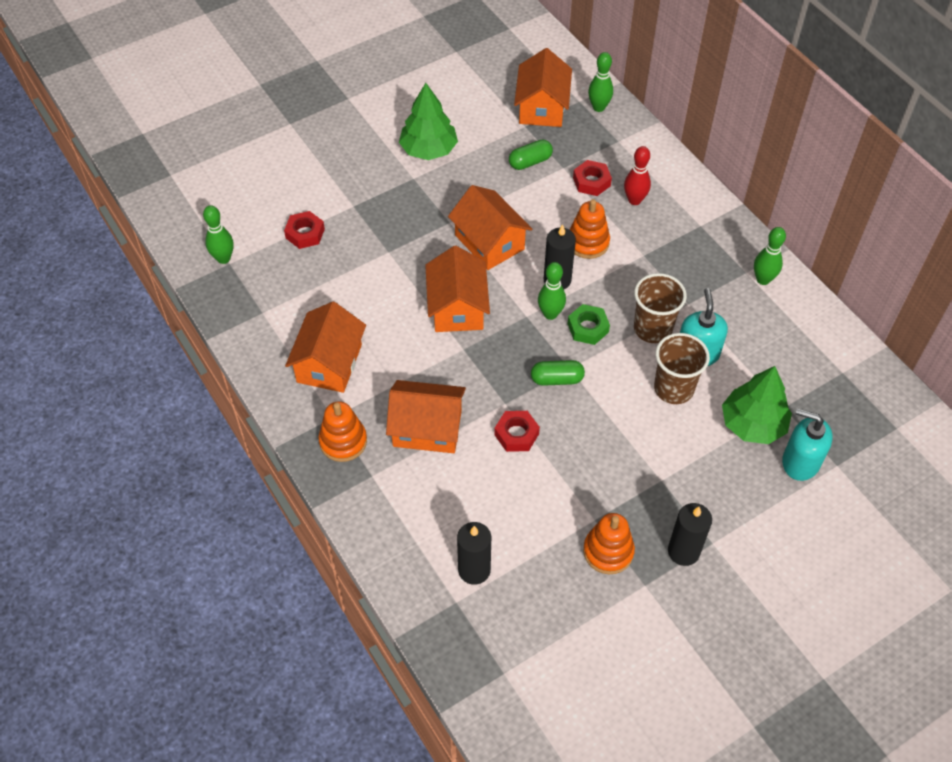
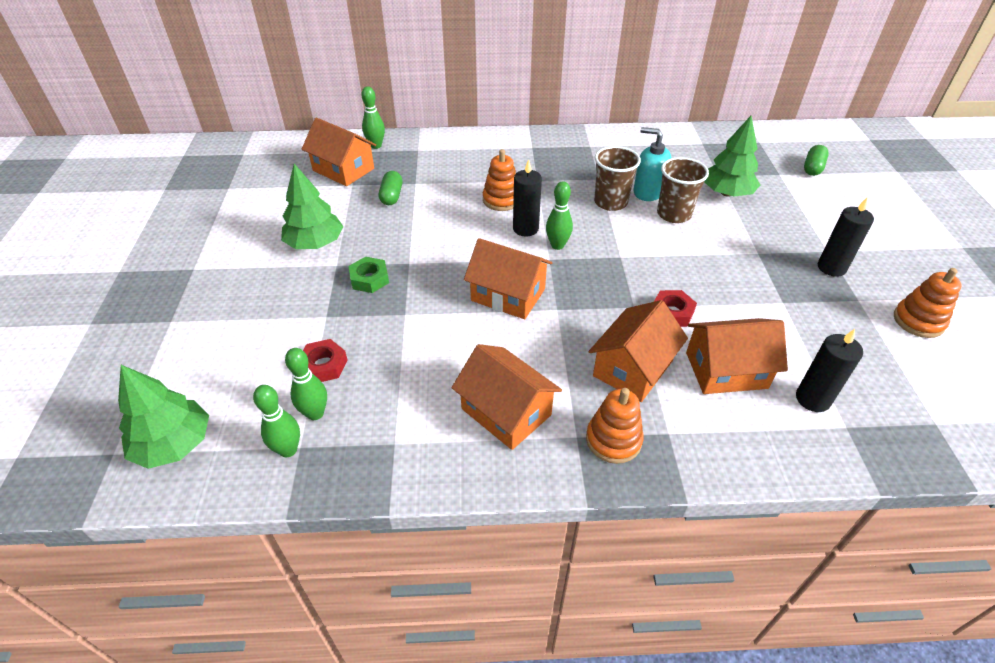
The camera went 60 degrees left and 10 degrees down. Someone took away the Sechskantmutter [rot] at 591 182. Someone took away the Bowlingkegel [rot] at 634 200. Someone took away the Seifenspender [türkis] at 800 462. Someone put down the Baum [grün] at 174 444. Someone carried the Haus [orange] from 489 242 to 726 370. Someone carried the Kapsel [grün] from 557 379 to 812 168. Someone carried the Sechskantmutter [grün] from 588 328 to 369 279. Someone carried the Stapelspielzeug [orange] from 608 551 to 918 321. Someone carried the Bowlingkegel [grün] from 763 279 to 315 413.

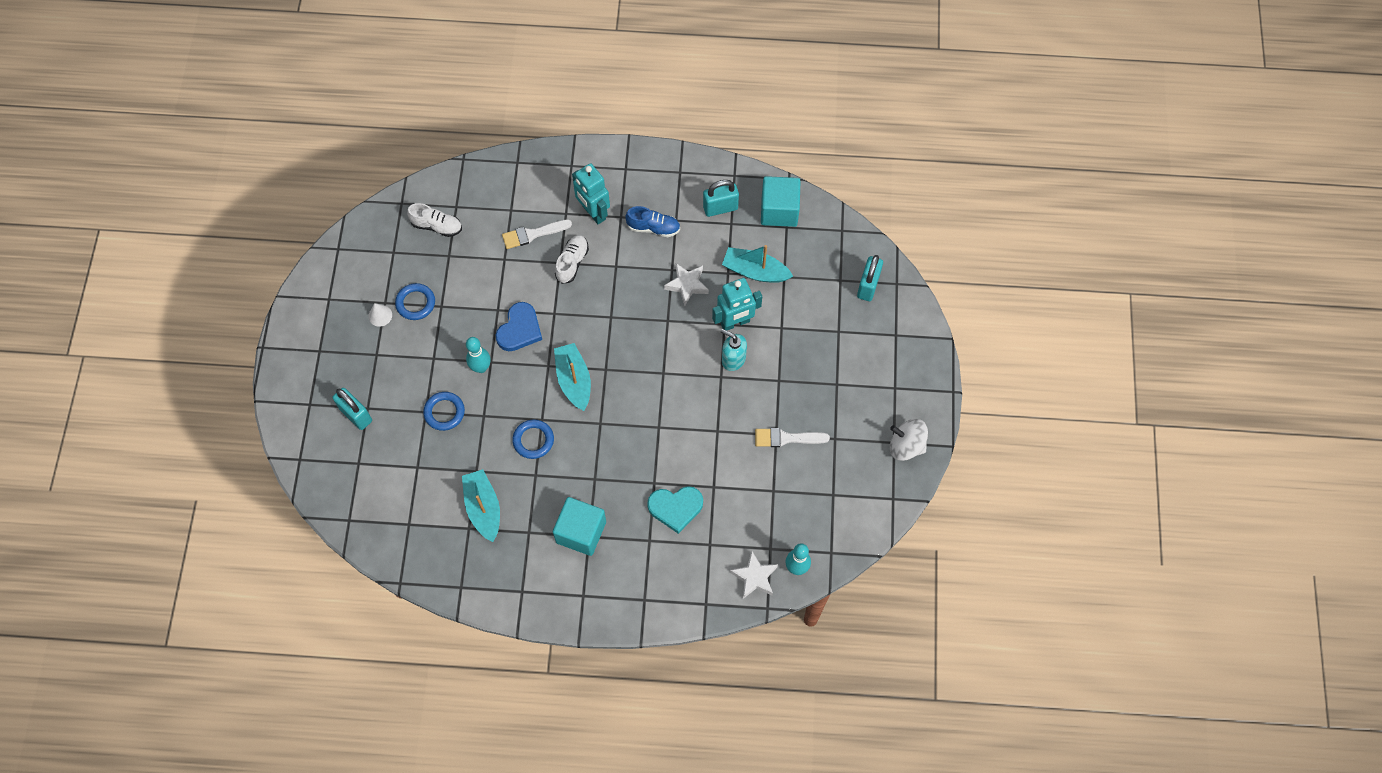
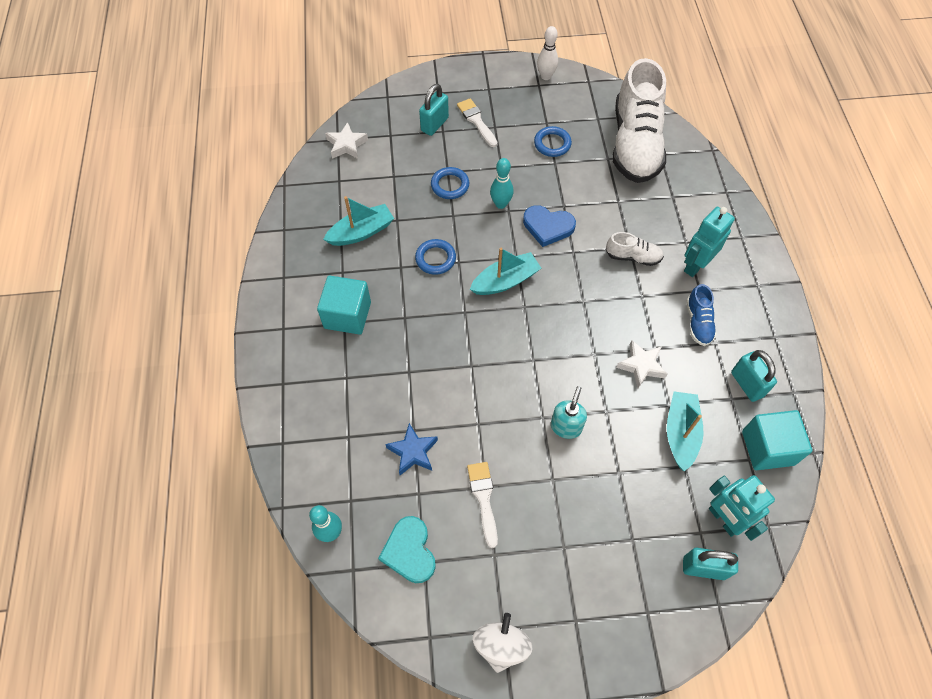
The camera went 80 degrees right and 5 degrees down. Someone took away the Kegel [weiß] at 380 315. Someone put down the Stern [blau] at 413 452. Someone put down the Bowlingkegel [weiß] at 545 76. Someone carried the Pinsel [weiß] from 533 234 to 476 121. Someone carried the Herz [türkis] from 675 508 to 409 551. Someone carried the Roboter [türkis] from 735 322 to 723 519. Someone carried the Stern [weiß] from 754 577 to 346 145. Someone scaled the Schuh [weiß] at 437 226 by 2.31.

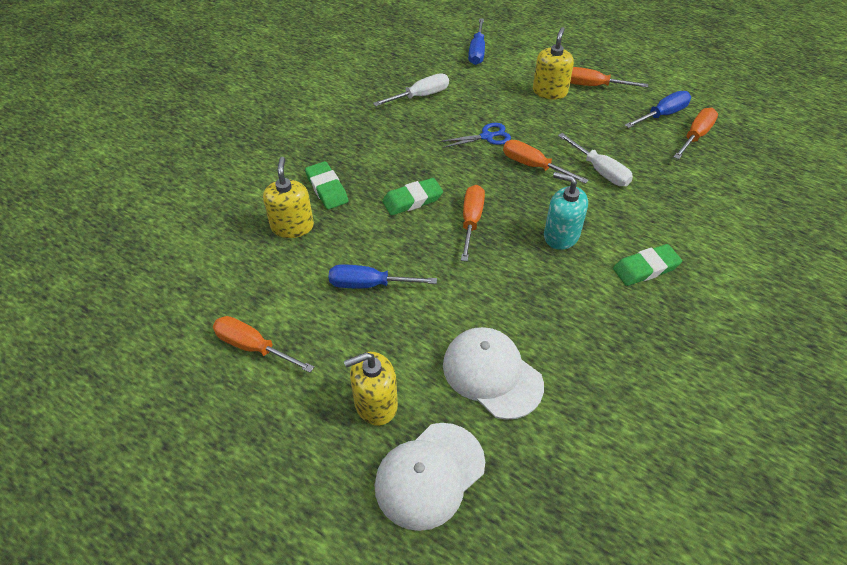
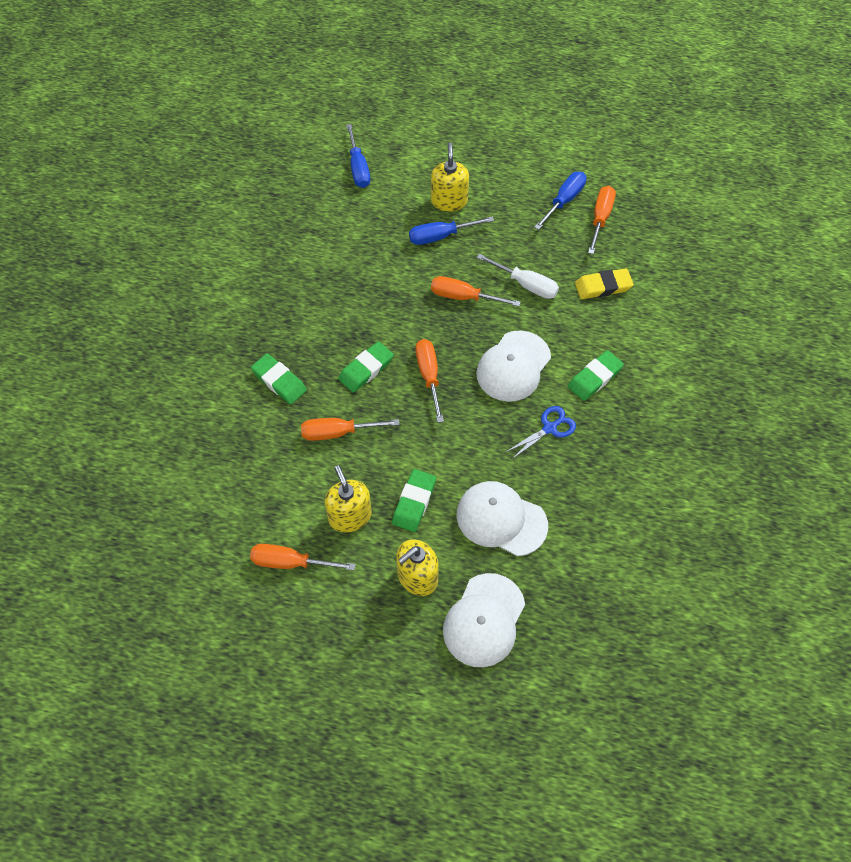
The camera went 20 degrees left and 10 degrees up. Someone took away the Schraubenzieher [weiß] at 420 96. Someone put down the Radiergummi [grün] at 414 502. Someone put down the Radiergummi [gelb] at 603 286. Someone carried the Seifenspender [gelb] from 292 226 to 350 516. Someone carried the Schraubenzieher [blau] from 370 284 to 441 236. Someone carried the Schere [blau] from 487 136 to 550 428. Someone carried the Schraubenzieher [orange] from 593 86 to 338 432. Someone swapped the Seifenspender [türkis] at 561 235 for the Kappe [weiß] at 513 366.

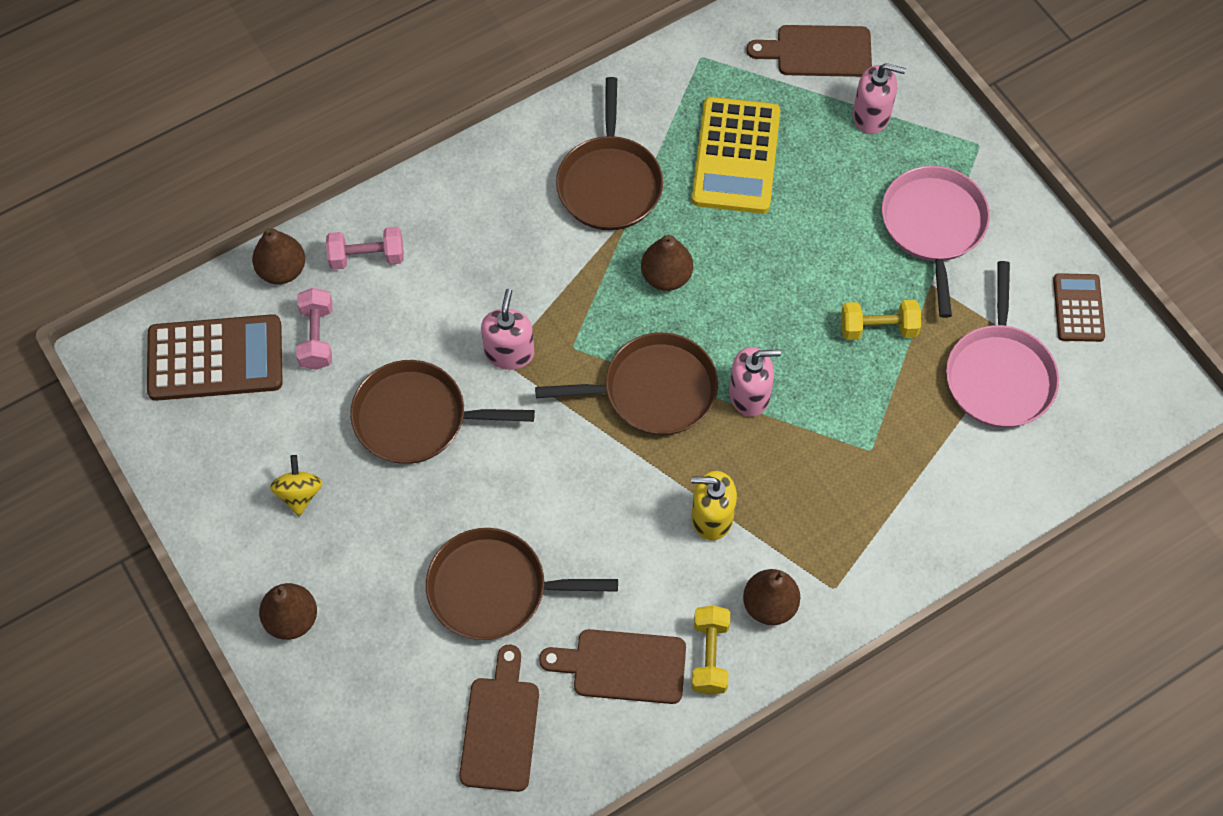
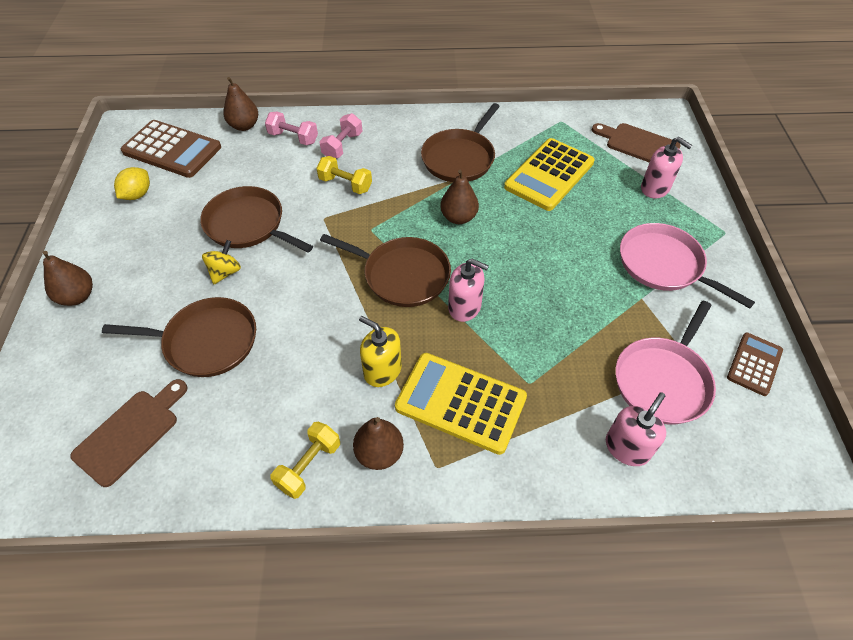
The camera went 30 degrees right and 10 degrees down. Someone took away the Schneidebrett [braun] at 622 666. Someone put down the Zitrone [gelb] at 137 195. Someone put down the Taschenrechner [gelb] at 460 402. Someone carried the Kreisel [gelb] from 299 494 to 225 272. Someone carried the Hantel [rosa] from 317 337 to 342 146. Someone carried the Seifenspender [rosa] from 509 352 to 627 447. Someone carried the Hantel [gelb] from 878 328 to 345 184. Someone rotated the Pfanne [braun] at 494 589 by 150 degrees clockwise. Someone rotated the Pfanne [rosa] at 933 226 by 75 degrees counterclockwise.

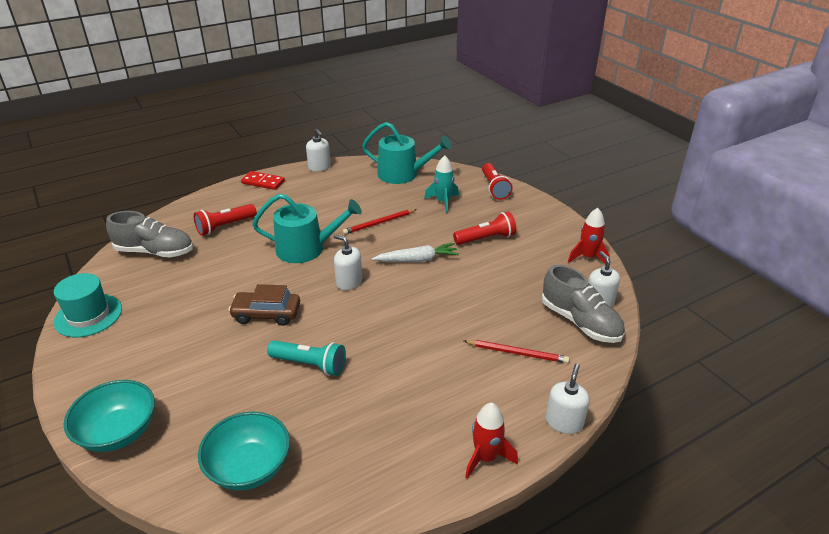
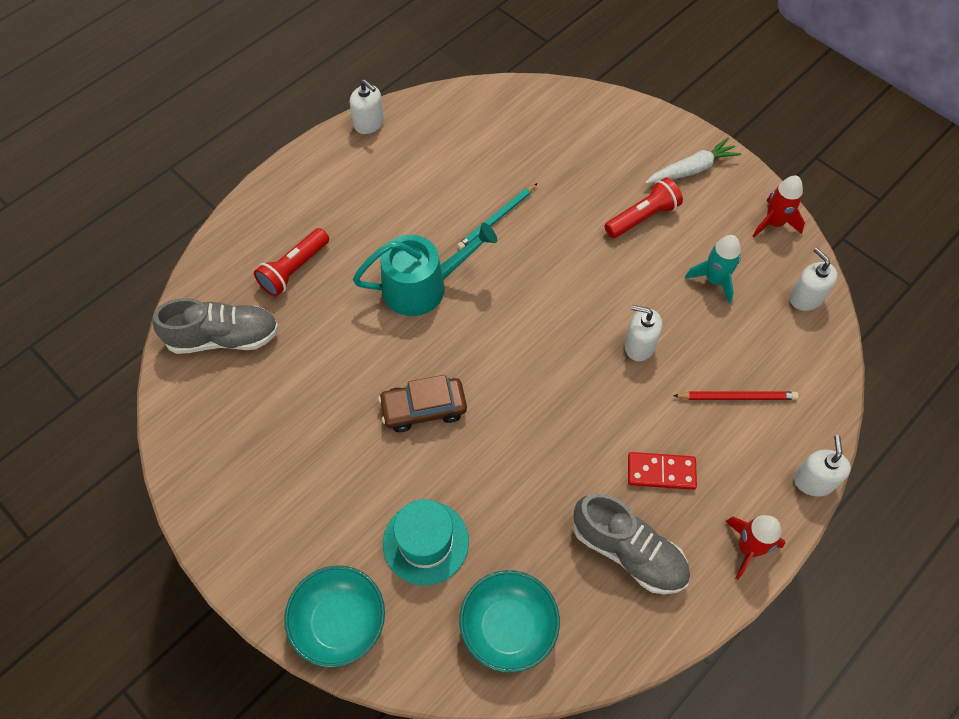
The camera went 15 degrees left and 25 degrees up. Someone took away the Taschenlampe [türkis] at 310 364. Someone took away the Gießkanne [türkis] at 403 174. Someone took away the Taschenlampe [rot] at 494 188. Someone carried the Hut [türkis] from 88 315 to 425 542. Someone carried the Dominostein [rot] from 263 182 to 661 472. Someone carried the Seifenspender [weiß] from 349 282 to 639 345. Someone carried the Karotte [weiß] from 417 260 to 691 169. Someone carried the Rakete [türkis] from 443 202 to 714 280. Someone carried the Schuh [grau] from 580 322 to 628 551. Someone repainted the Bleistift [rot] at 379 223, which became the Bleistift [türkis] at 497 218.

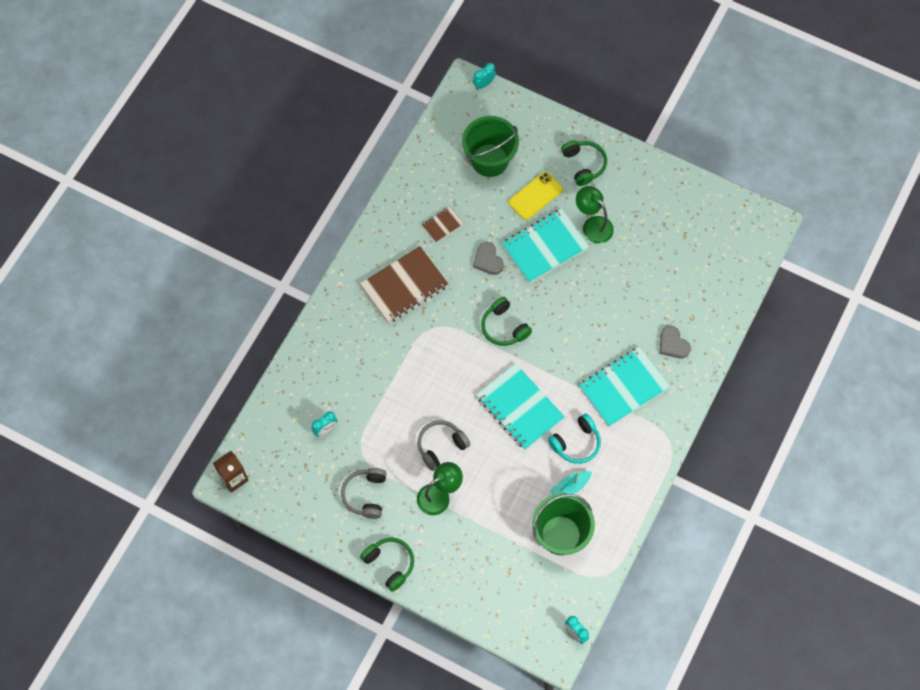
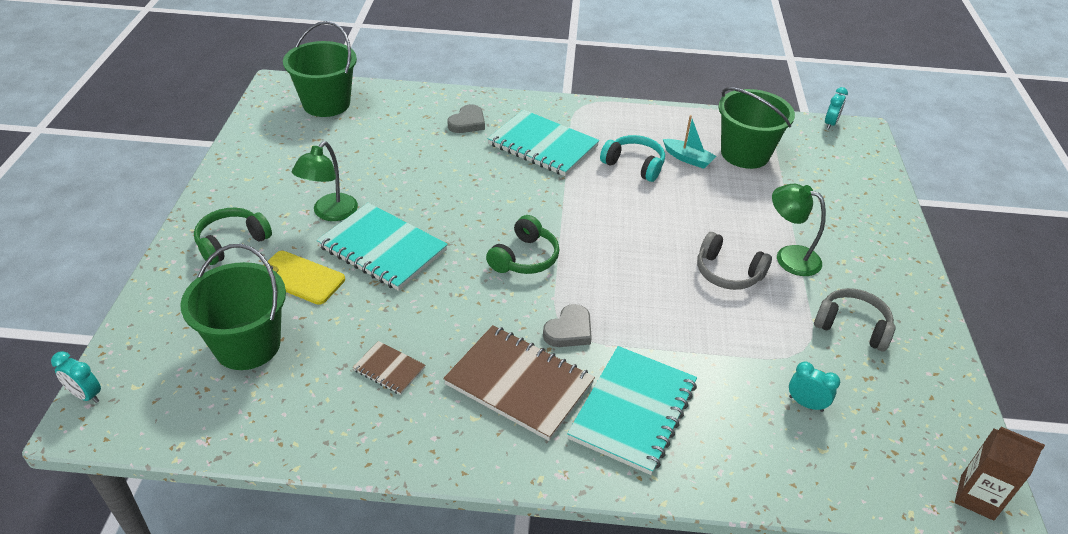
The camera went 115 degrees left and 25 degrees down. Someone took away the Kopfhörer [grün] at 390 564. Someone put down the Eimer [grün] at 326 104. Someone carried the Herz [grau] from 488 260 to 569 330. Someone carried the Notizbuch [türkis] from 519 408 to 633 411. Someone rotated the Kopfhörer [grau] at 366 495 by 135 degrees counterclockwise.

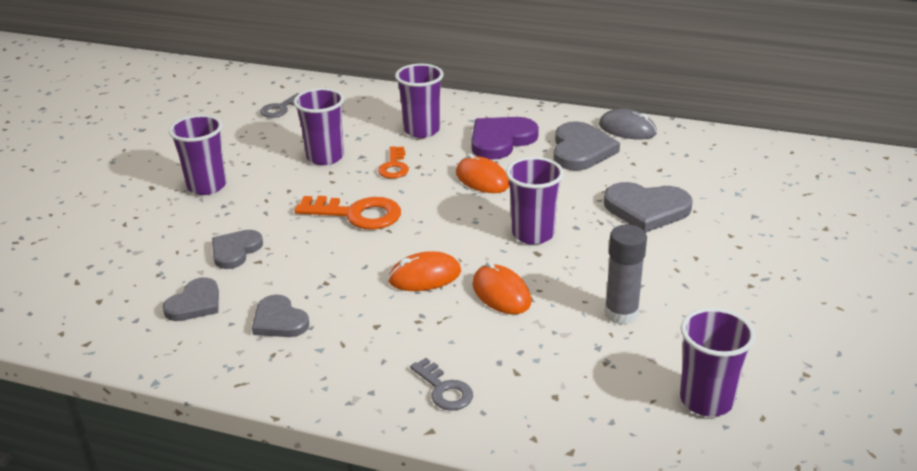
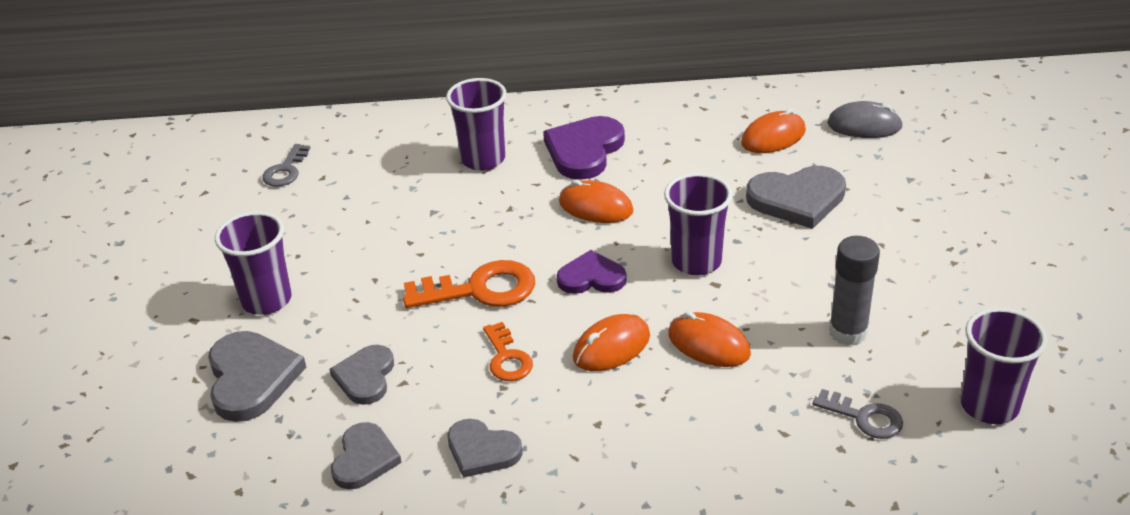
The camera went 20 degrees left and 5 degrees up. Someone took away the Becher [lila] at 325 157. Someone put down the Herz [lila] at 591 277. Someone put down the Computermaus [orange] at 773 137. Someone carried the Schlüssel [orange] from 394 166 to 507 358. Someone carried the Schlüssel [grau] from 444 390 to 864 418. Someone carried the Herz [grau] from 581 150 to 251 378. Someone carried the Computermaus [grau] from 627 129 to 864 125.

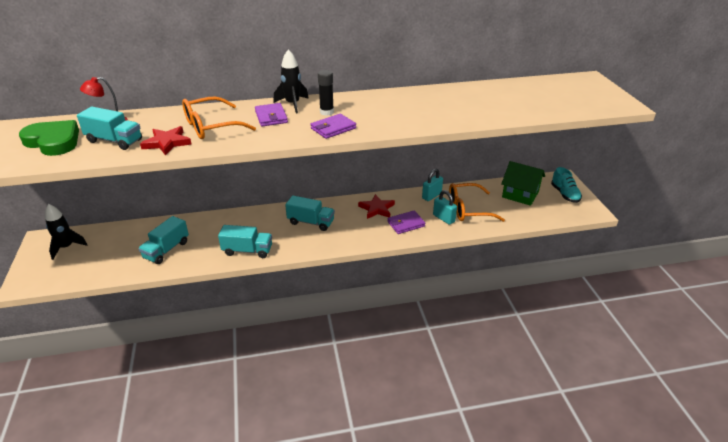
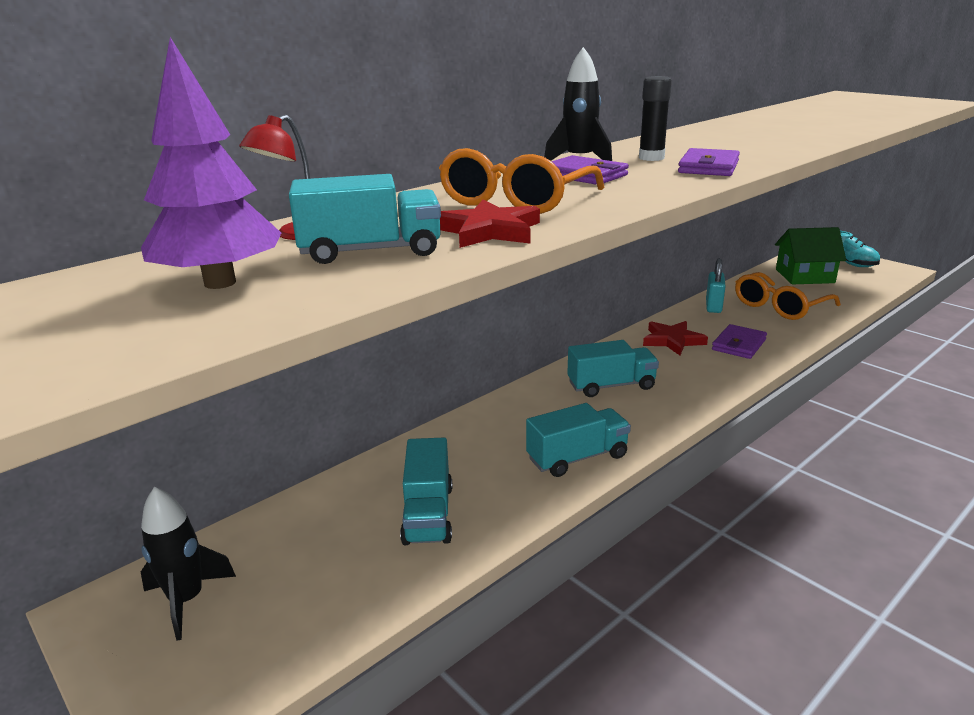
The camera went 30 degrees left and 10 degrees down. Someone took away the Vorhängeschloss [türkis] at 443 218. Someone swapped the Herz [grün] at 53 141 for the Baum [lila] at 220 283.

